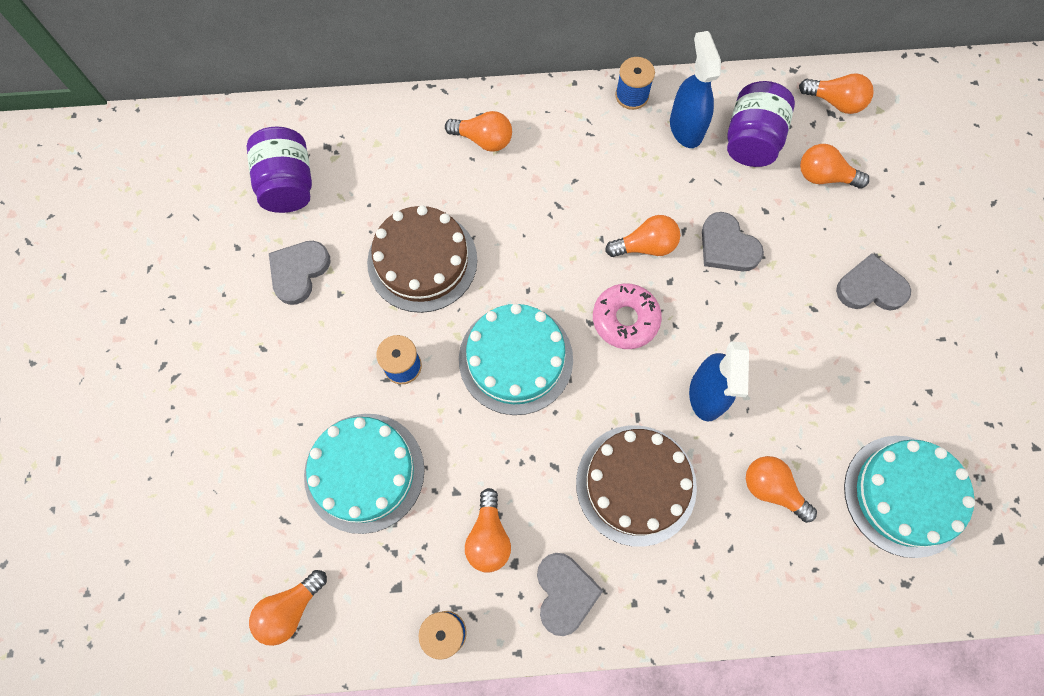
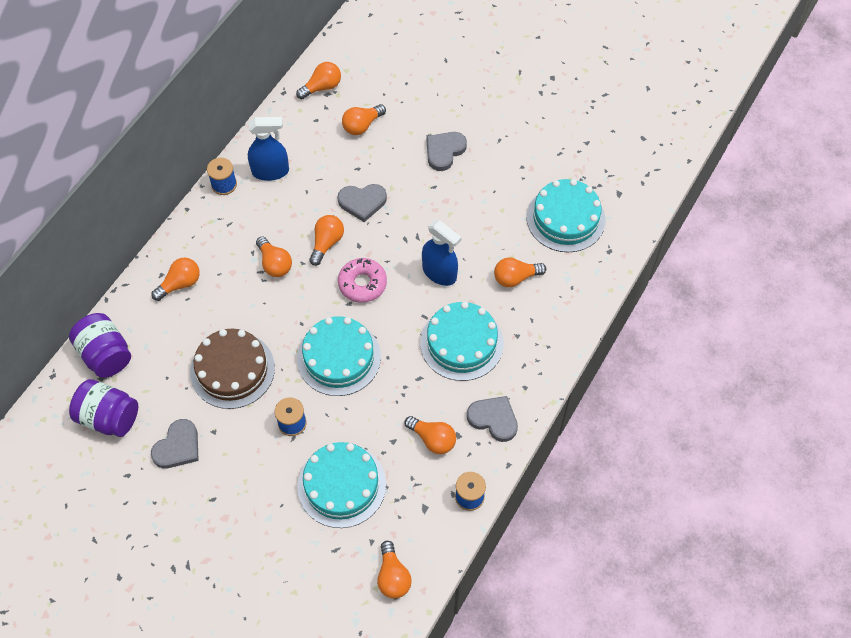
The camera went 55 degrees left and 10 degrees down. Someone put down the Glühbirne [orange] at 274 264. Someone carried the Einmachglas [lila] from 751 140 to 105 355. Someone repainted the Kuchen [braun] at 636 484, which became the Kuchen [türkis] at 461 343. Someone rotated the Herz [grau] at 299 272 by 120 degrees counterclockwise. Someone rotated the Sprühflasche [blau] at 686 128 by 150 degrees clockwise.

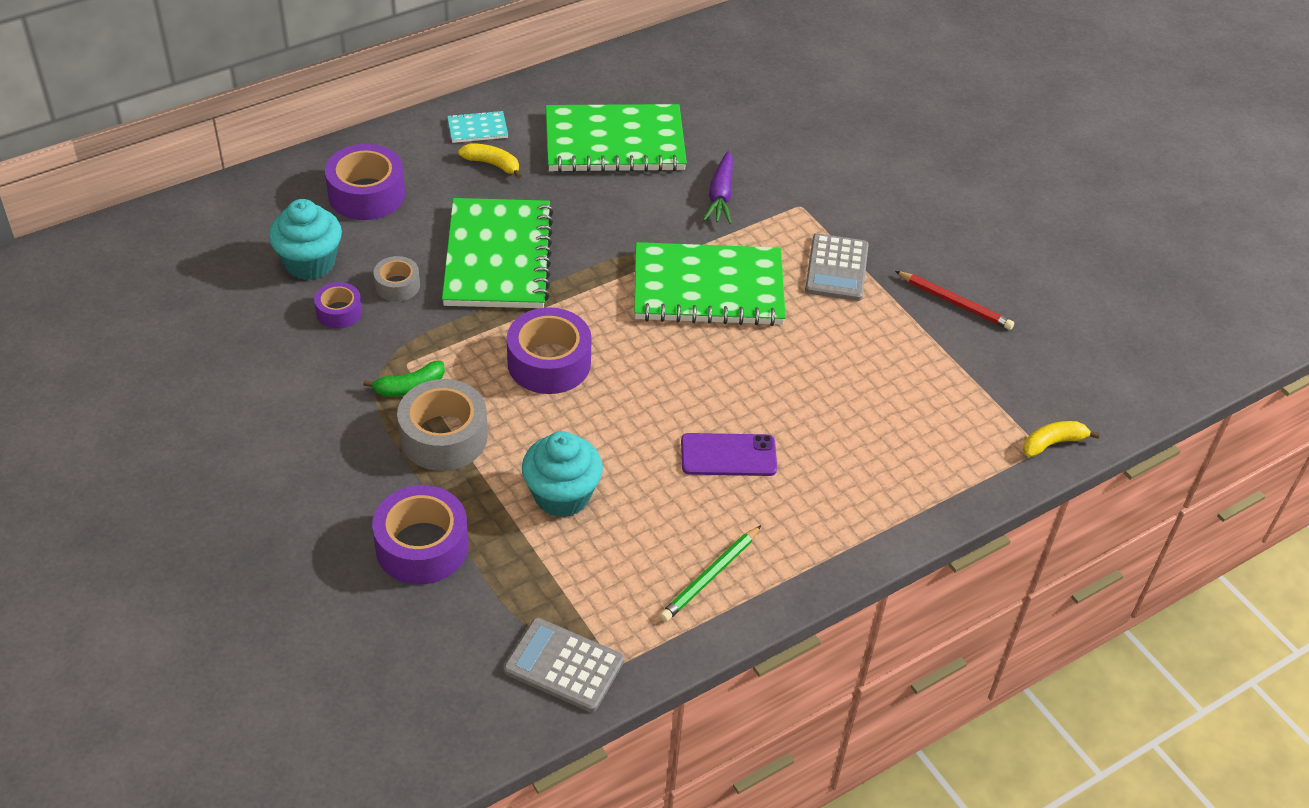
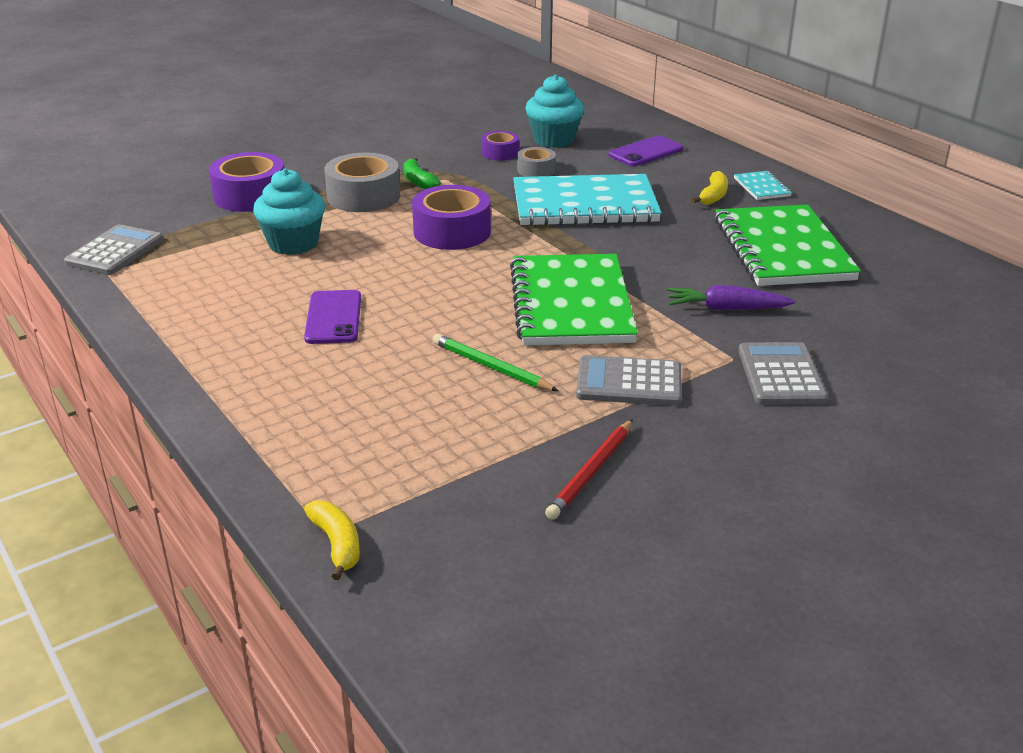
The camera went 90 degrees right and 15 degrees down. Someone put down the Taschenrechner [grau] at 781 375. Someone carried the Bleistift [grün] from 710 576 to 491 367. Someone swapped the Klebeband [lila] at 366 194 for the Handy [lila] at 646 152. Someone repainted the Notizbuch [grün] at 498 257, which became the Notizbuch [türkis] at 584 205.

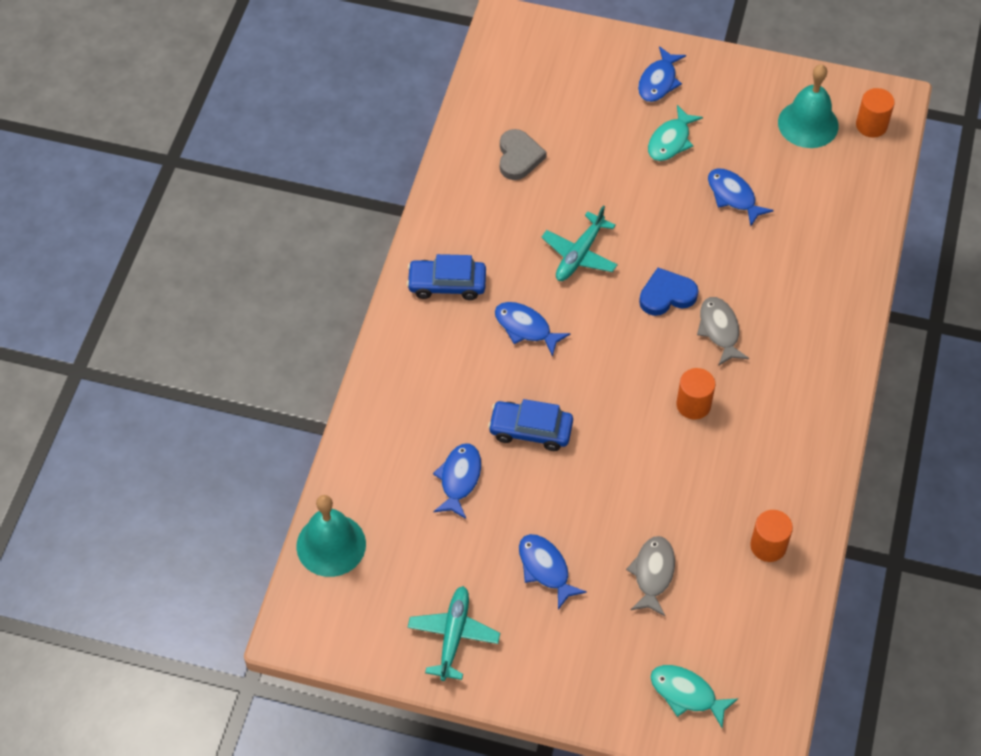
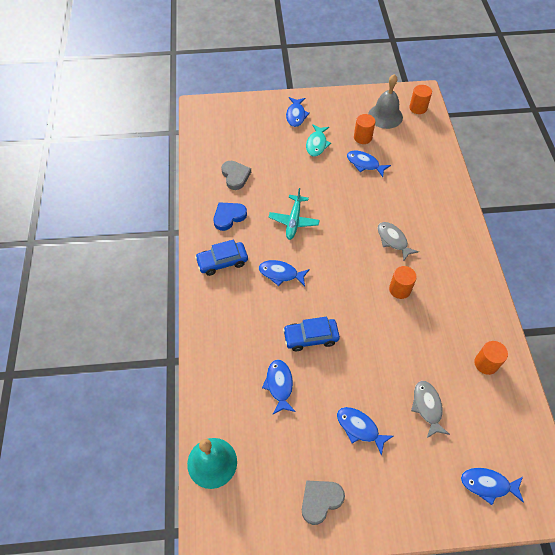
The camera went 20 degrees left and 0 degrees up. Someone put down the Vollzylinder [orange] at 362 137. Someone carried the Herz [blau] from 666 295 to 229 217. Someone swapped the Flugzeug [türkis] at 453 636 for the Herz [grau] at 320 500. Someone repainted the Fisch [türkis] at 686 694, which became the Fisch [blau] at 488 485. Someone repainted the Glocke [türkis] at 808 124, which became the Glocke [grau] at 385 116.

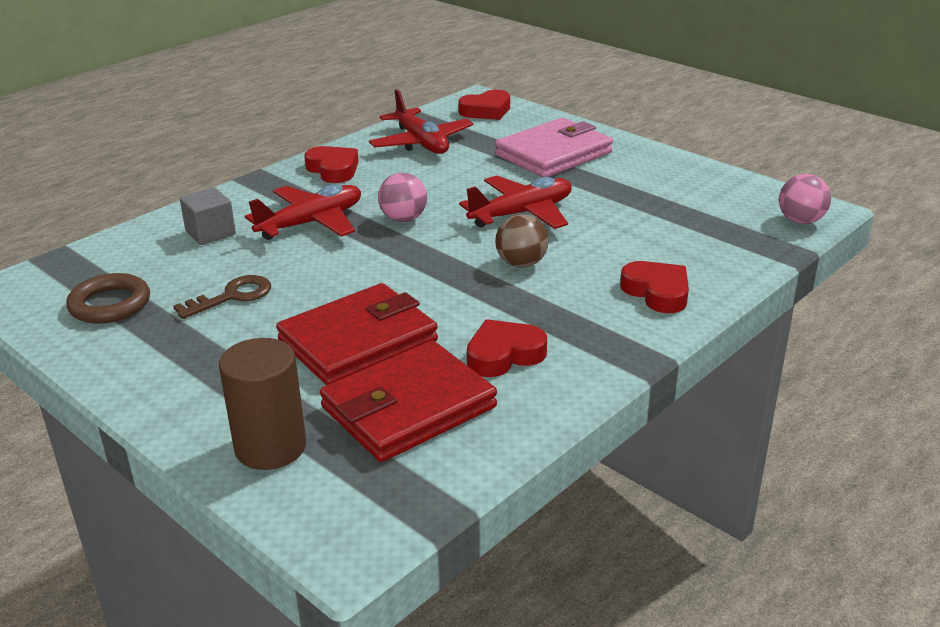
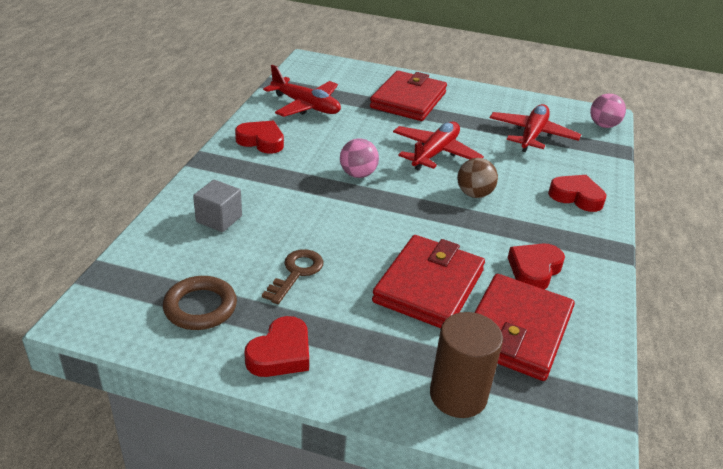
The camera went 30 degrees left and 5 degrees up. Someone carried the Flugzeug [rot] from 311 223 to 532 135. Someone carried the Herz [rot] from 486 111 to 281 353. Someone repainted the Geldbörse [rosa] at 553 154, which became the Geldbörse [rot] at 408 100.

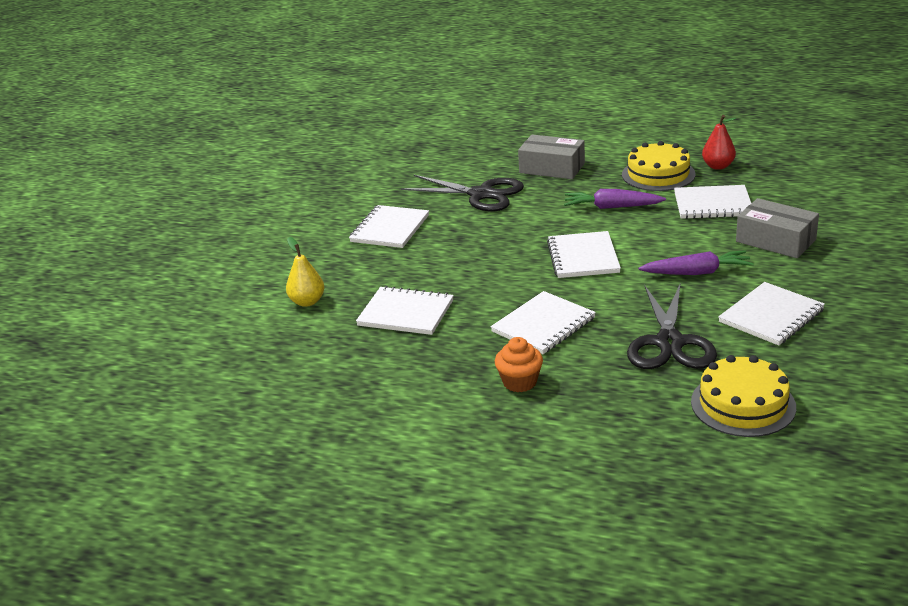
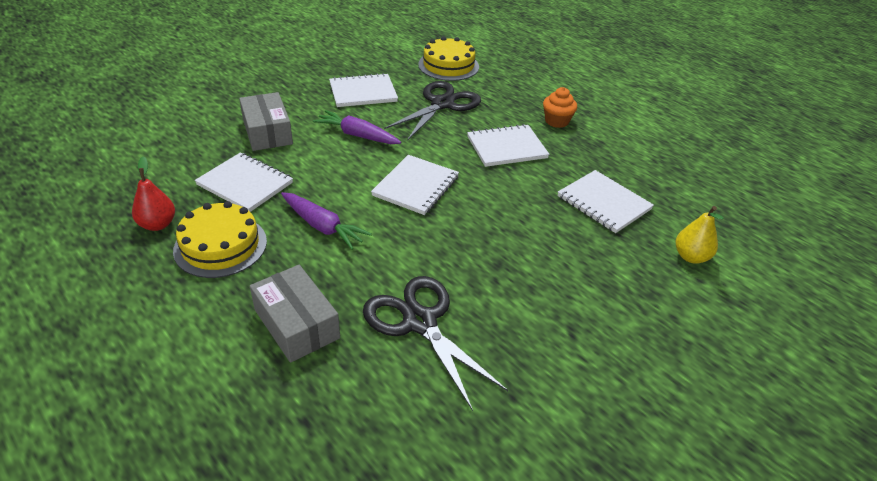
The camera went 155 degrees left and 10 degrees up. Someone took away the Notizbuch [weiß] at 390 229.

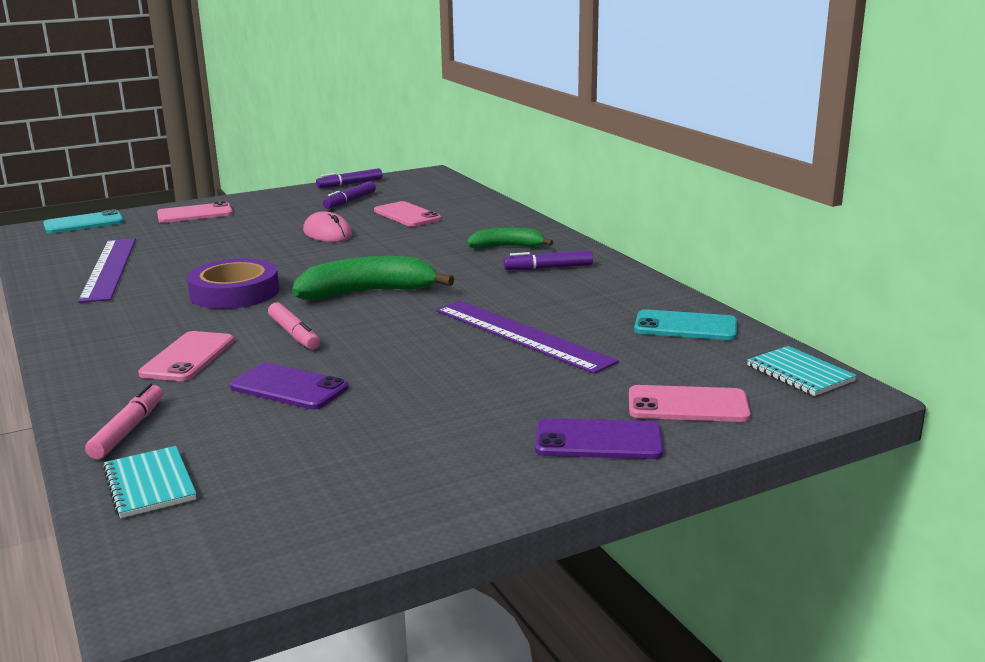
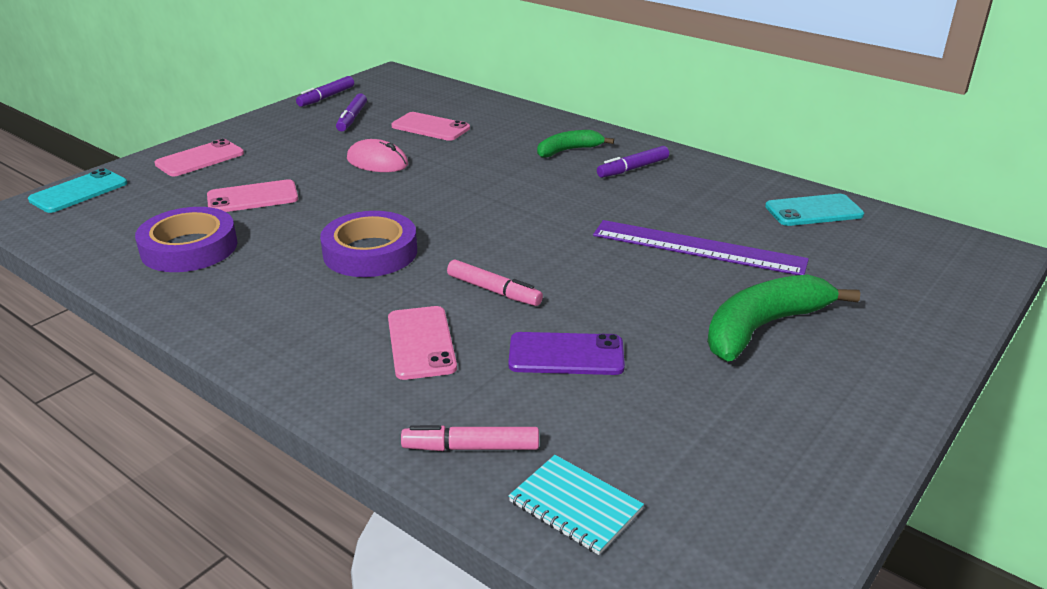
The camera went 25 degrees left and 10 degrees up. Someone took away the Handy [lila] at 598 441. Someone took away the Notizbuch [türkis] at 800 373. Someone carried the Banane [grün] from 367 292 to 763 327. Someone carried the Handy [rosa] from 687 405 to 252 198. Someone swapped the Lineal [lila] at 109 268 for the Klebeband [lila] at 189 248. Someone rotated the Filzstift [rosa] at 128 430 by 75 degrees counterclockwise.

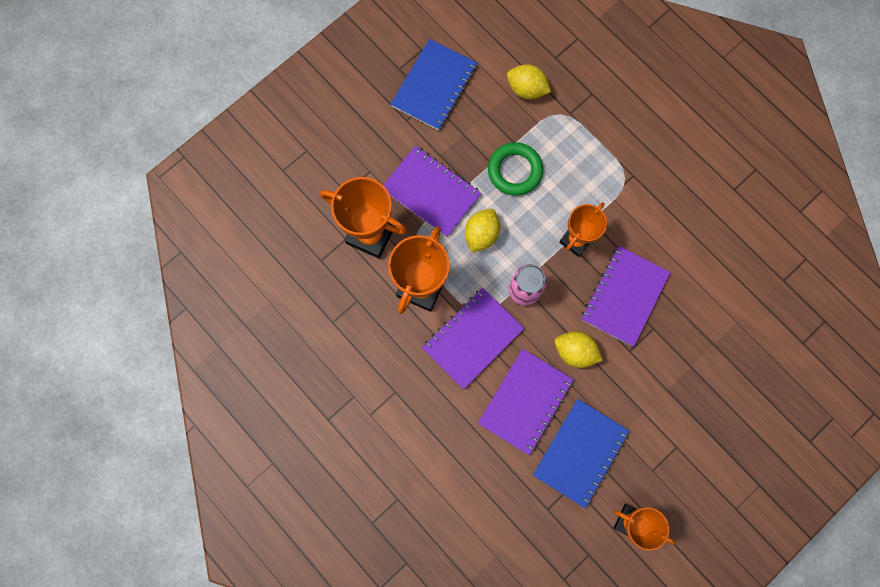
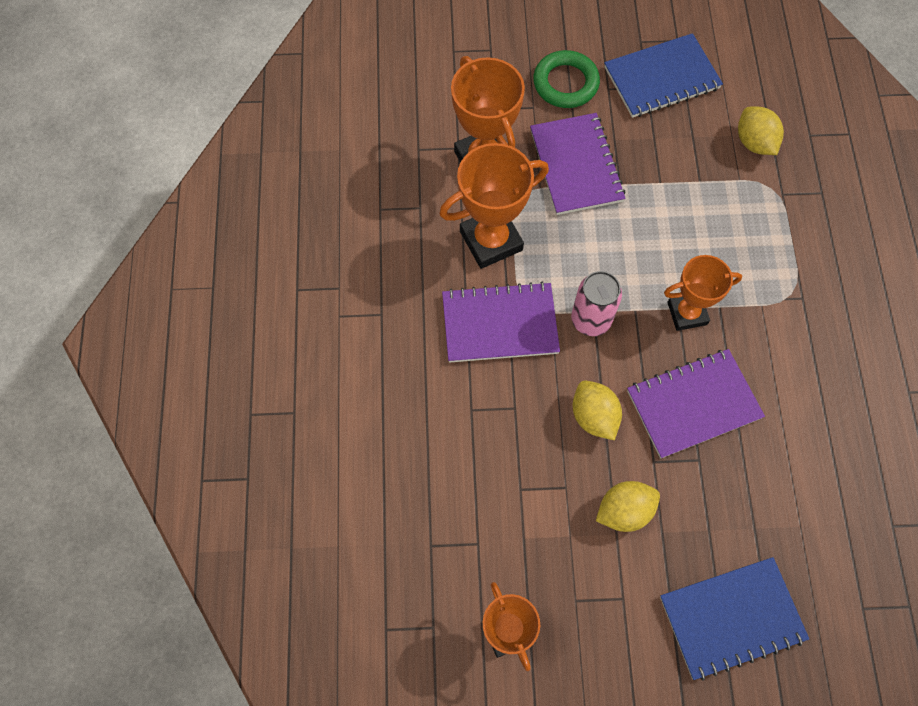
The camera went 40 degrees right and 10 degrees down. Someone took away the Notizbuch [lila] at 525 401. Someone carried the Zitrone [gelb] from 481 234 to 624 511. Someone carried the Ring [grün] from 514 171 to 565 83. Someone carried the Notizbuch [blau] from 580 453 to 731 618.

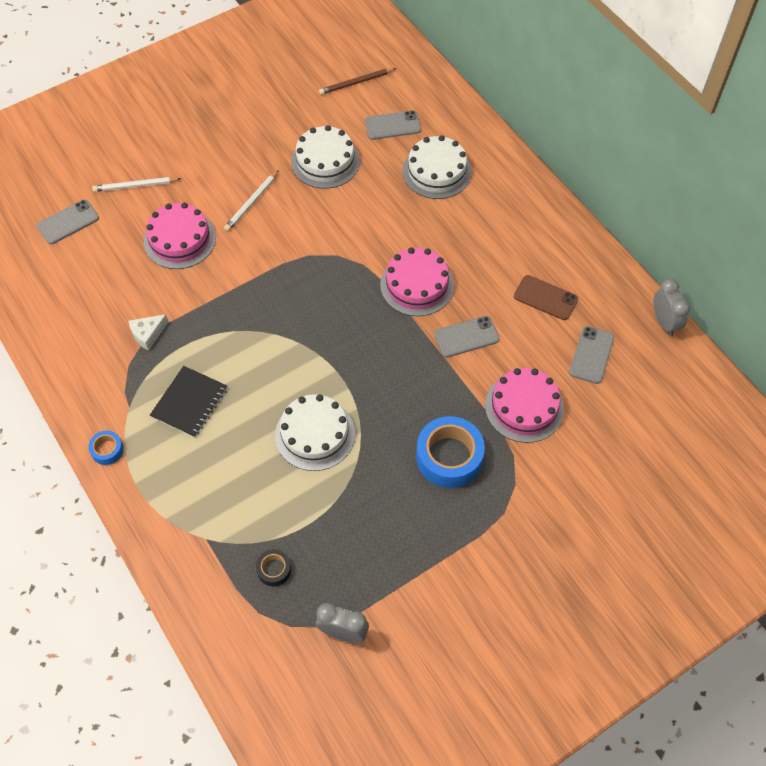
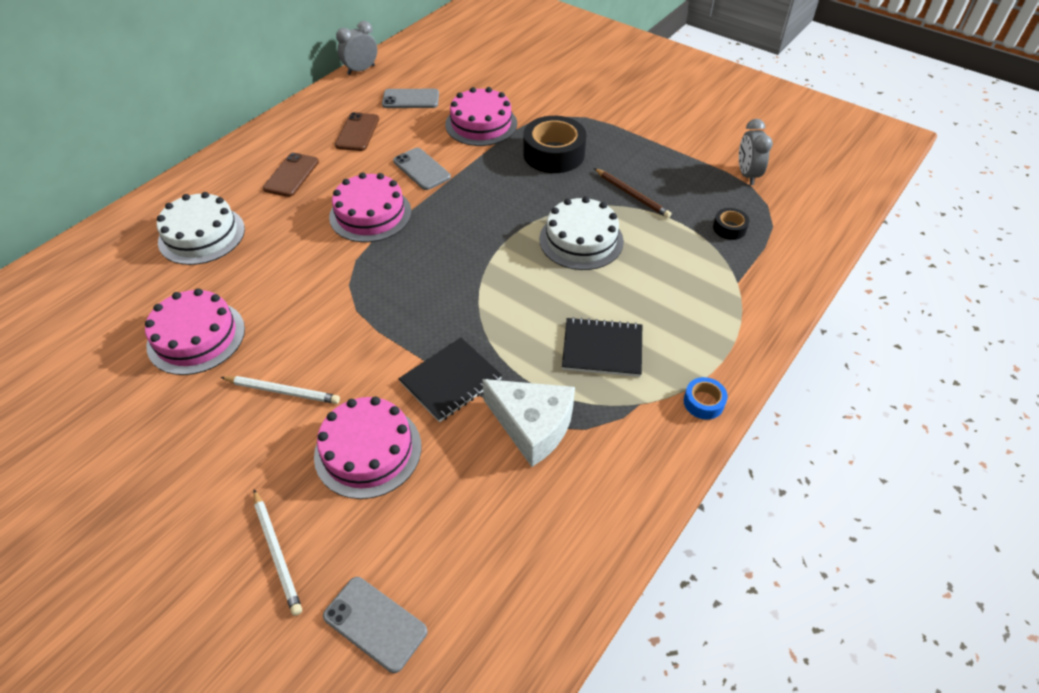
The camera went 110 degrees left and 10 degrees down. Someone took away the Handy [grau] at 392 125. Someone put down the Handy [braun] at 291 175. Someone put down the Notizbuch [schwarz] at 451 381. Someone carried the Bleistift [braun] from 356 83 to 632 195. Someone repainted the Kuchen [weiß] at 325 161, which became the Kuchen [rosa] at 196 337. Someone repainted the Klebeband [blau] at 449 457, which became the Klebeband [schwarz] at 554 154. Someone scaled the Käse [weiß] at 148 334 by 1.80.

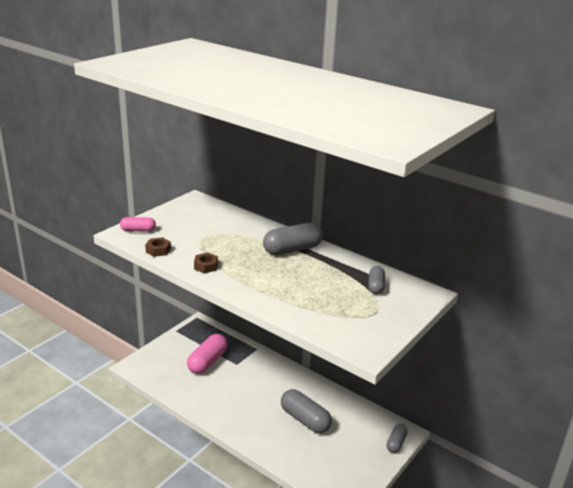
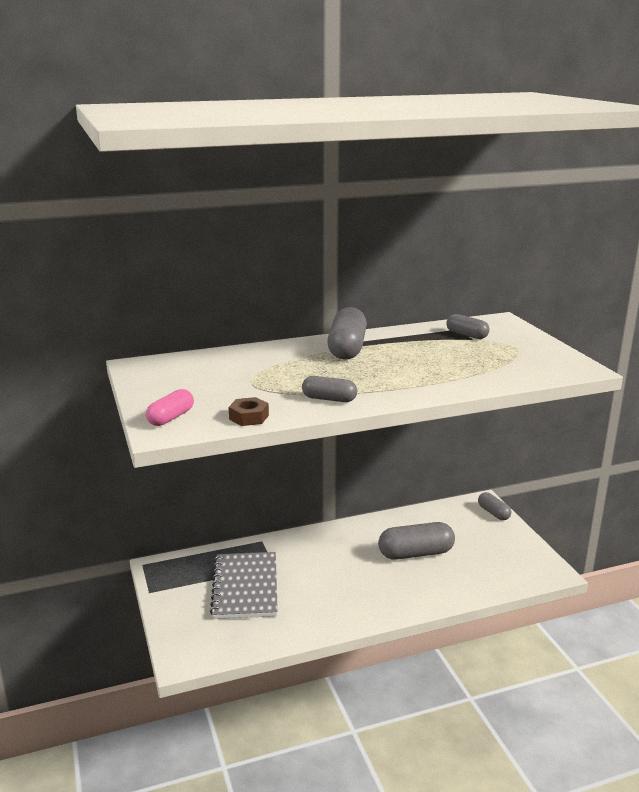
The camera went 55 degrees left and 5 degrees down. Someone swapped the Kapsel [rosa] at 207 362 for the Notizbuch [grau] at 245 587. Someone swapped the Sechskantmutter [braun] at 206 266 for the Kapsel [grau] at 329 399.

